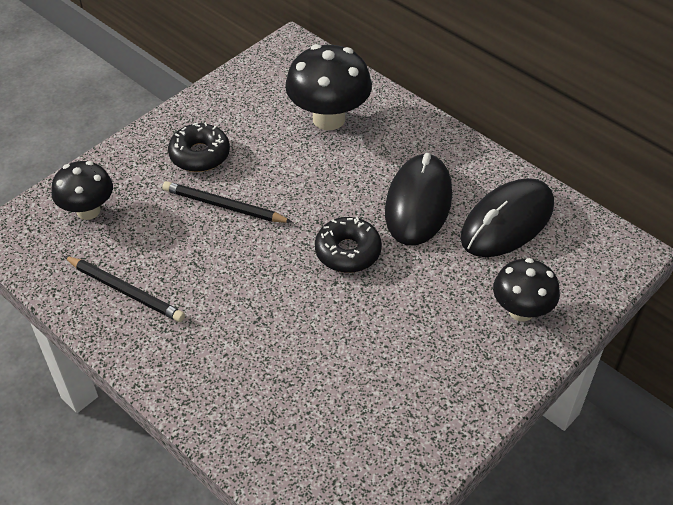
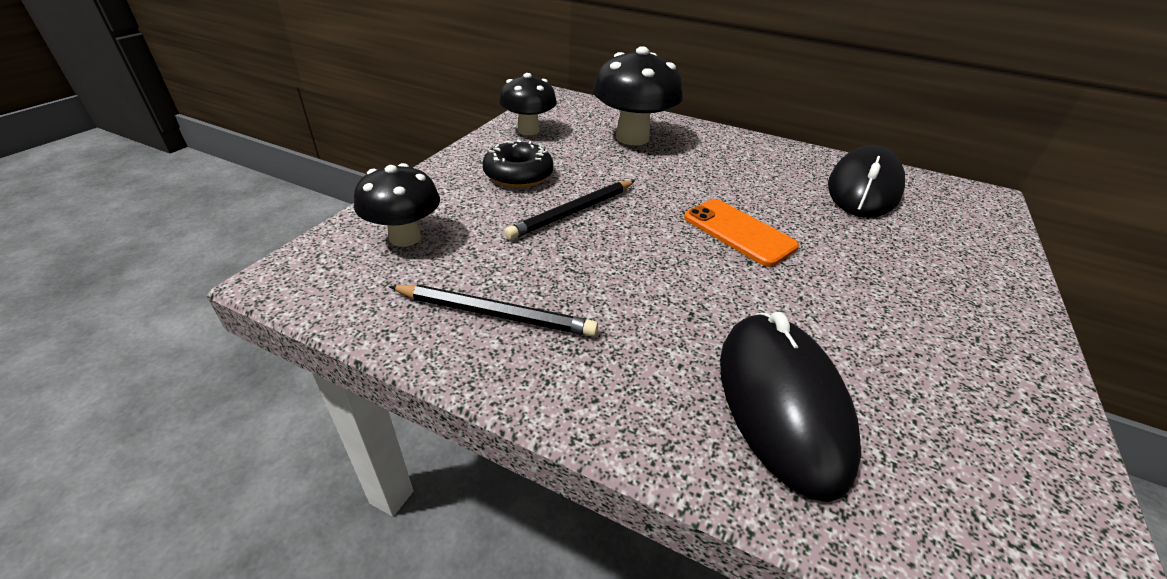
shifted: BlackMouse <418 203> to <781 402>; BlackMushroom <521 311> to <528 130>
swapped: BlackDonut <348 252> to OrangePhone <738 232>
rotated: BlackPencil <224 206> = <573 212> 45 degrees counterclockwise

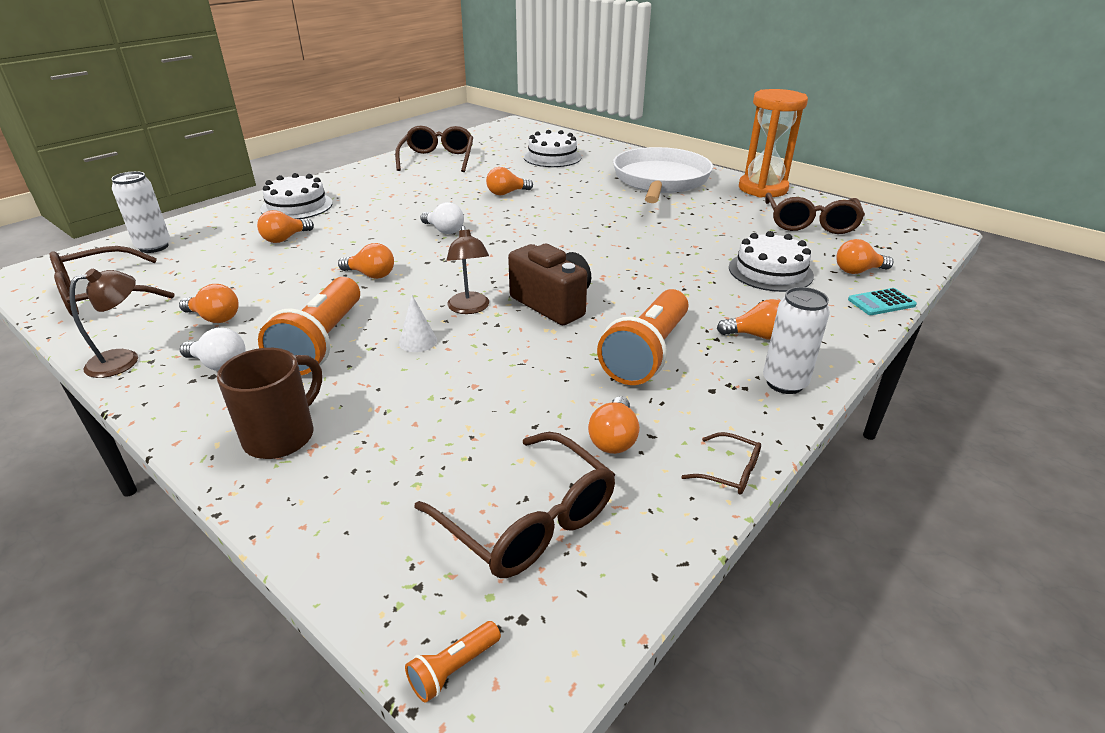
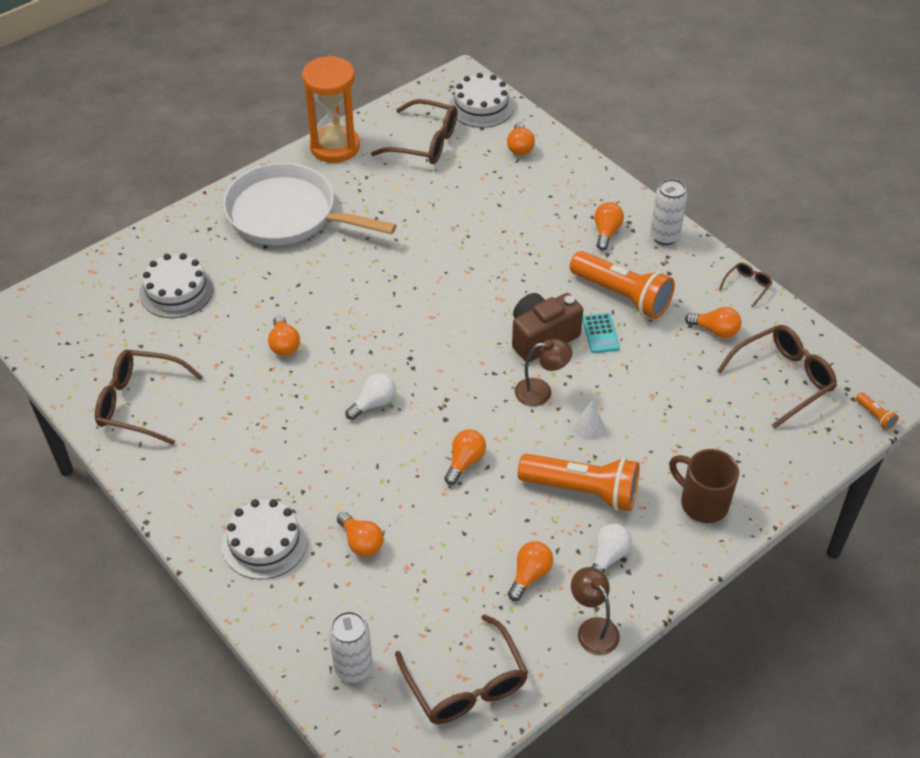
shifted: WhiteCake <770 271> to <481 106>; TurquoiseCalculator <881 302> to <600 333>

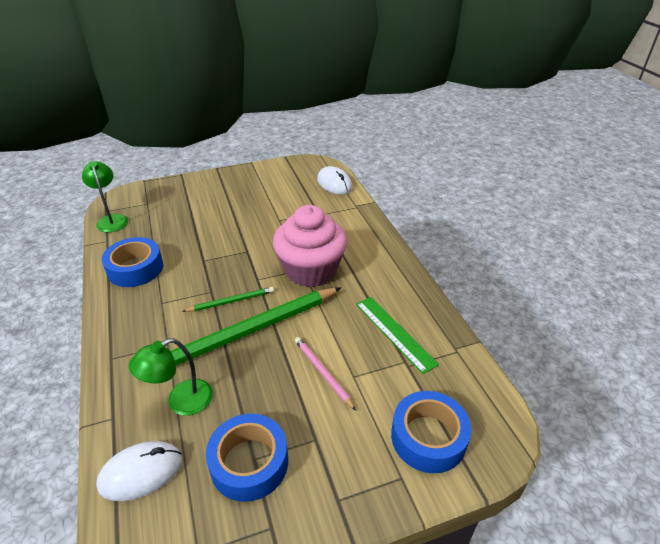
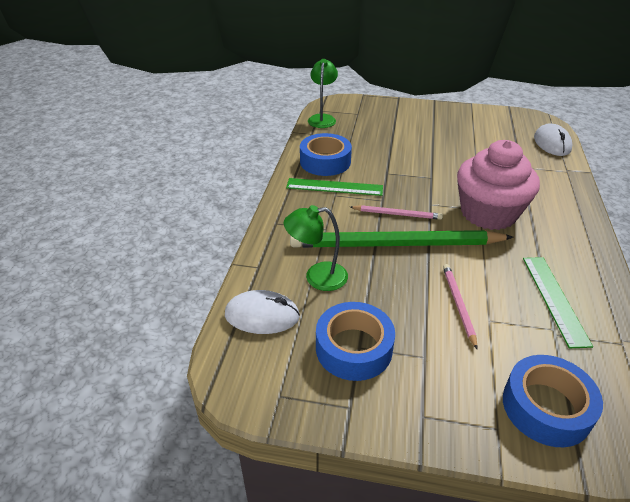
new: GreenRuler <334 187>
repainted: GreenPencil <231 301> to PinkPencil <397 214>

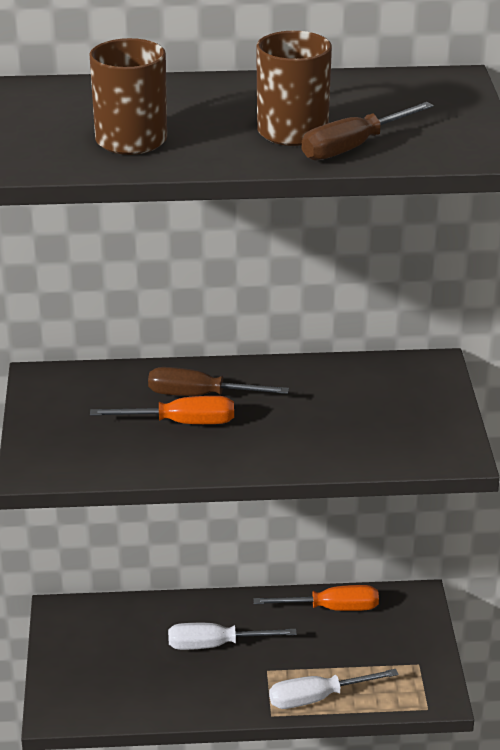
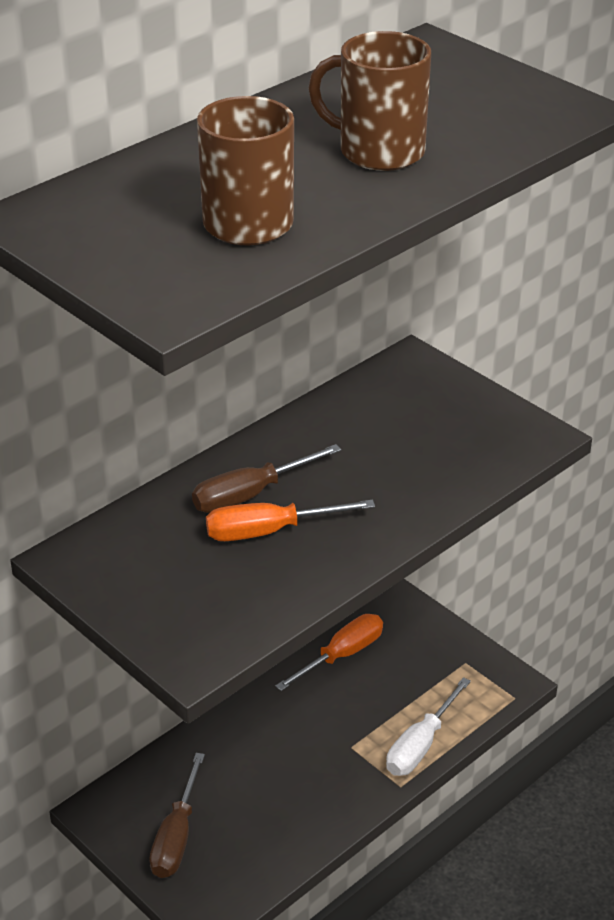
gone: WhiteScrewdriver <215 645>
shifted: BrownScrewdriver <353 147> to <176 837>
rotated: OrangeScrewdriver <181 423> = <269 531> 150 degrees counterclockwise

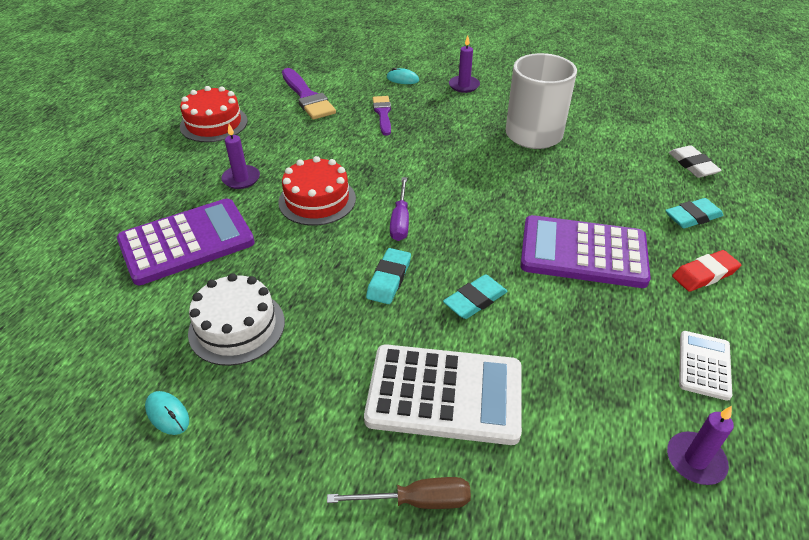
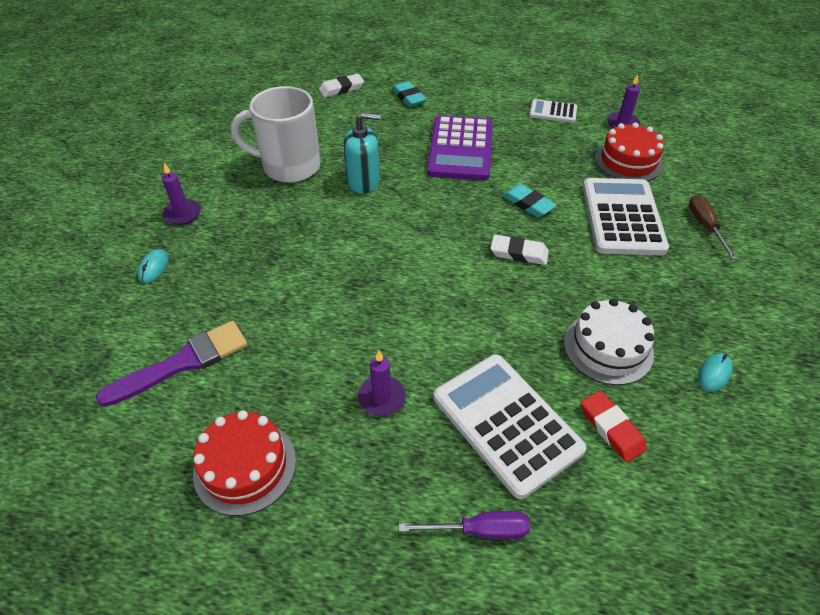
gone: PurpleBrush <383 114>
new: TurquoiseSoapDispenser <363 182>
shifted: RedCake <317 200> to <628 161>; PurpleScrewdriver <400 221> to <479 530>; RedEraser <704 274> to <611 428>
repainted: PurpleCalculator <187 242> to WhiteCalculator <506 423>; TurquoiseEraser <389 279> to WhiteEraser <519 253>

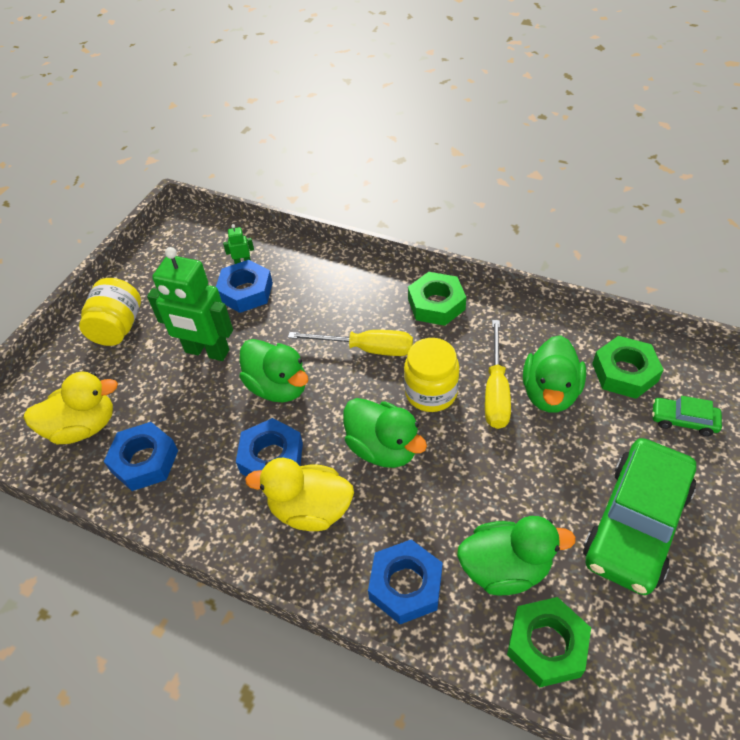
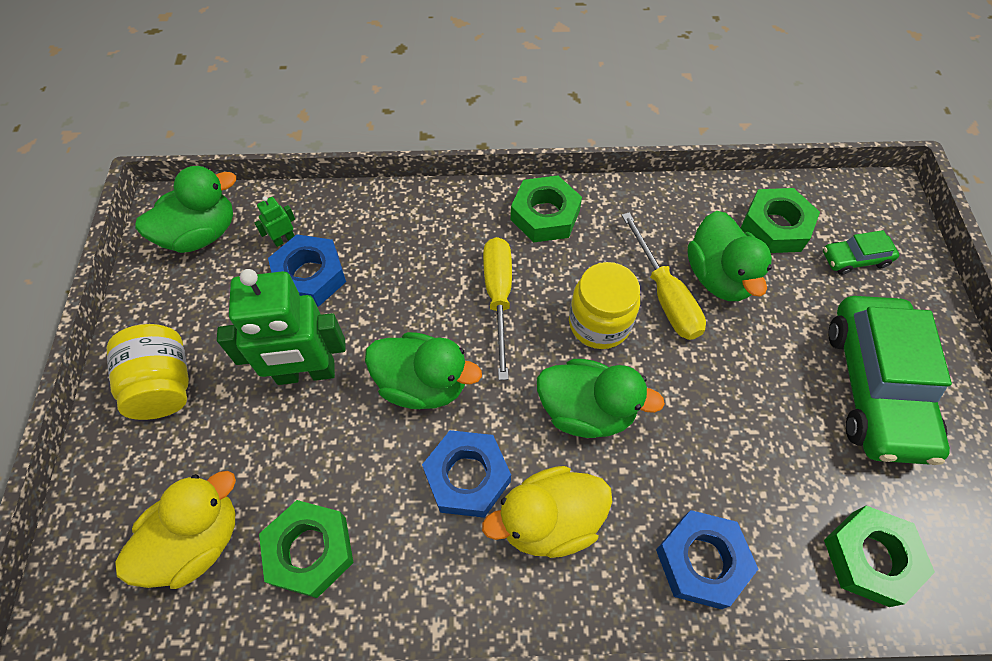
shifted: GreenDuck <505 568> to <201 234>
repainted: BlueNut <144 461> to GreenNut <310 551>
rotated: YellowScrewdriver <366 349> = <499 297> 75 degrees counterclockwise

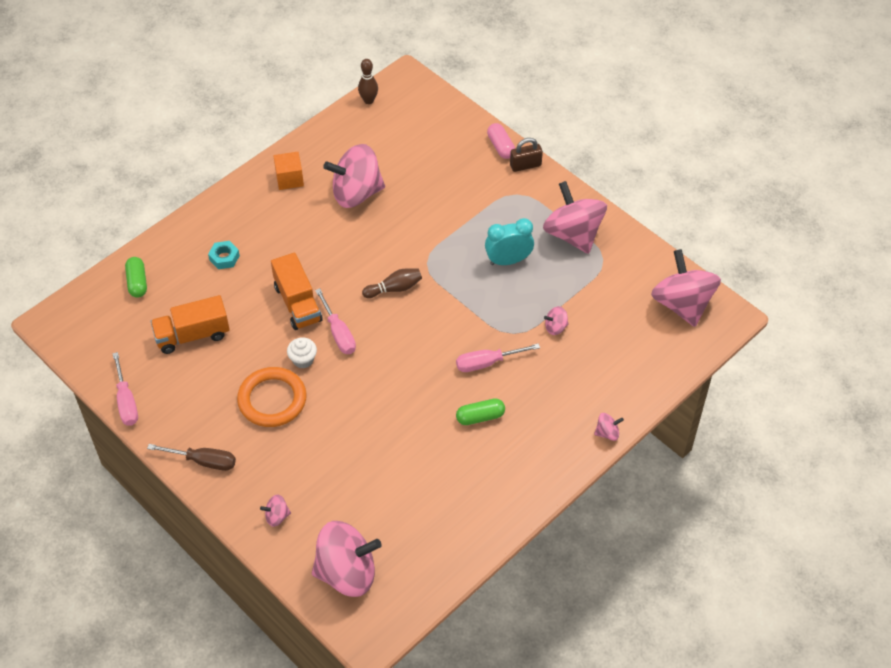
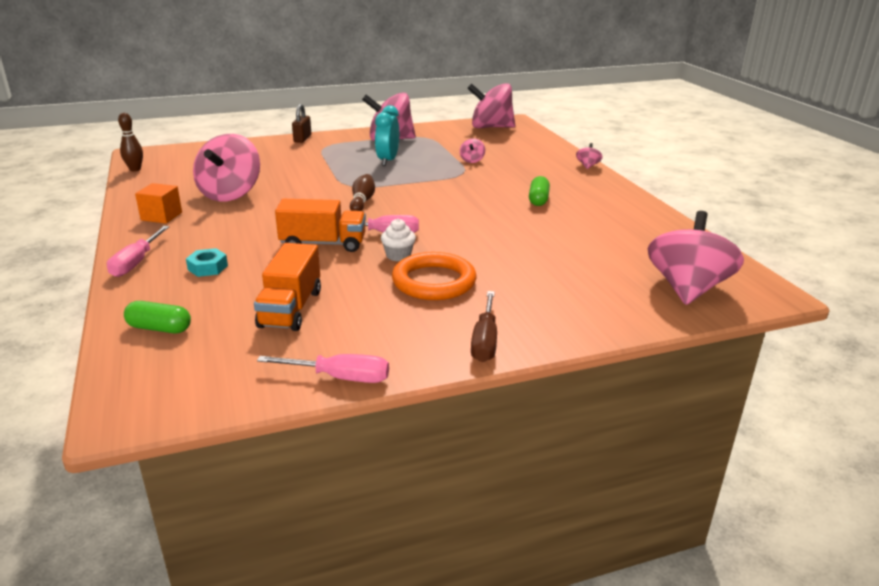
gone: PinkCapsule <500 147>; PinkSpinningTop <277 516>
shifted: PinkScrewdriver <487 363> to <136 262>
rotated: BrownScrewdriver <203 461> = <485 340> 150 degrees clockwise

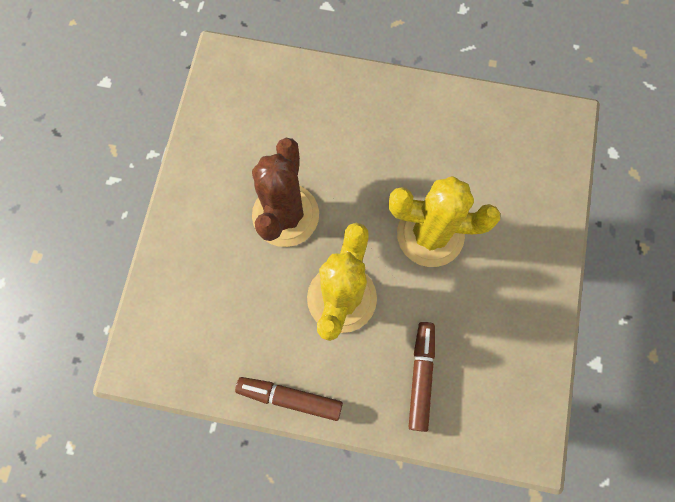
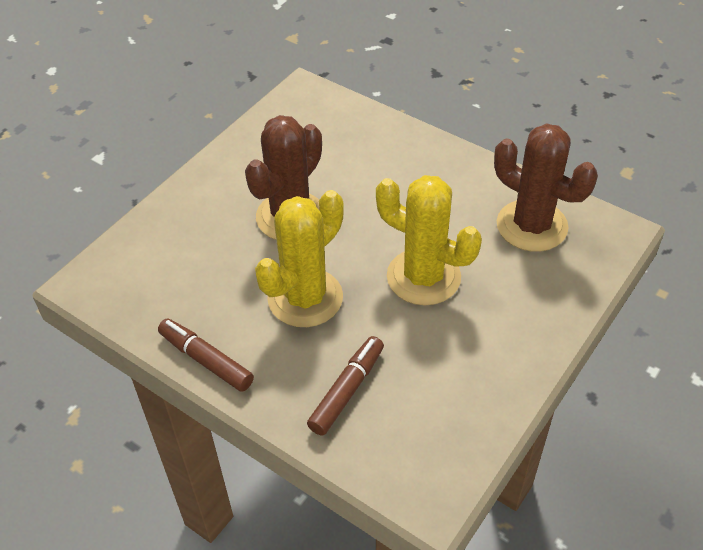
new: BrownCactus <532 226>

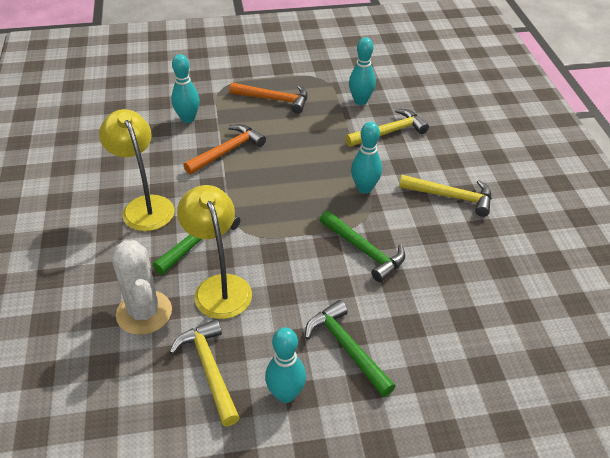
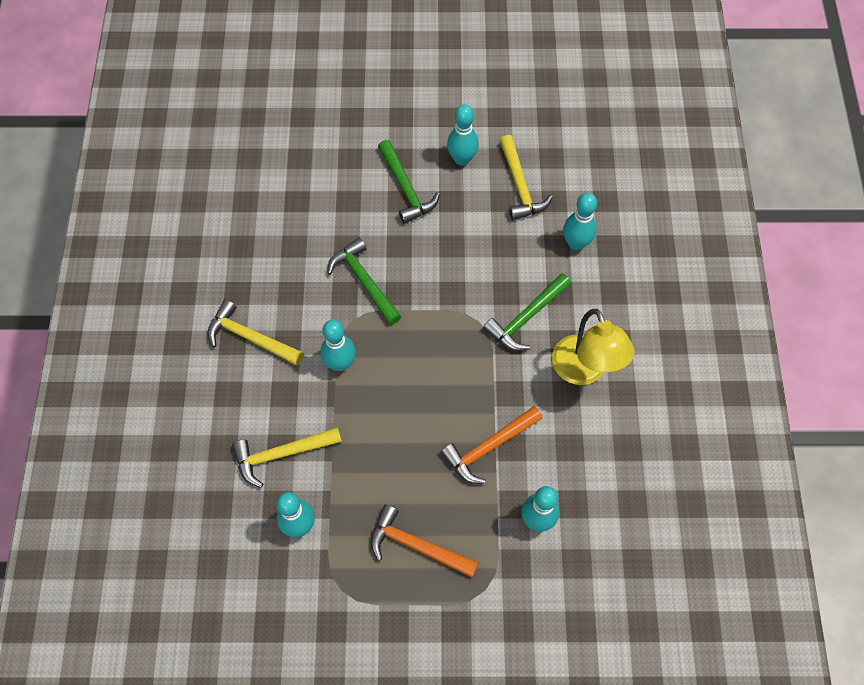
gone: YellowLamp <219 287>
swapped: WhiteCactus <144 313> to TurquoiseBowlingPin <576 243>

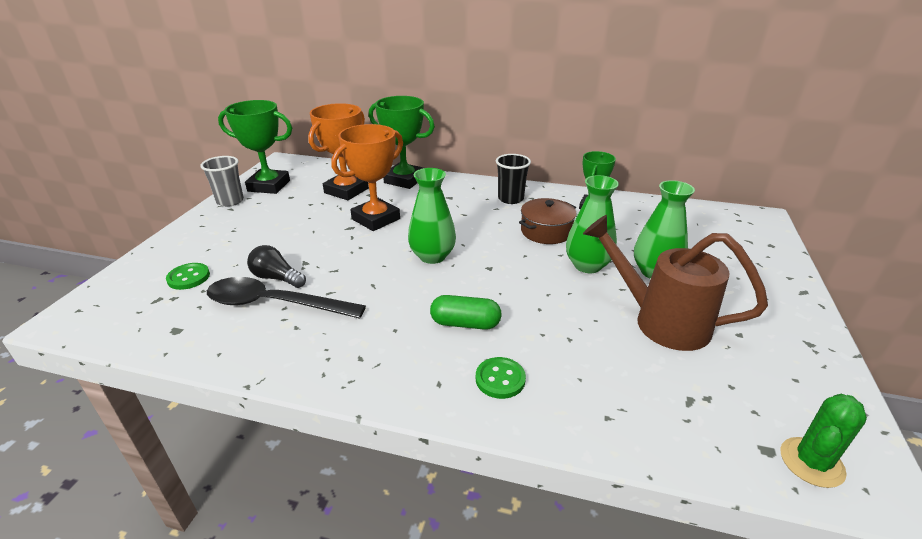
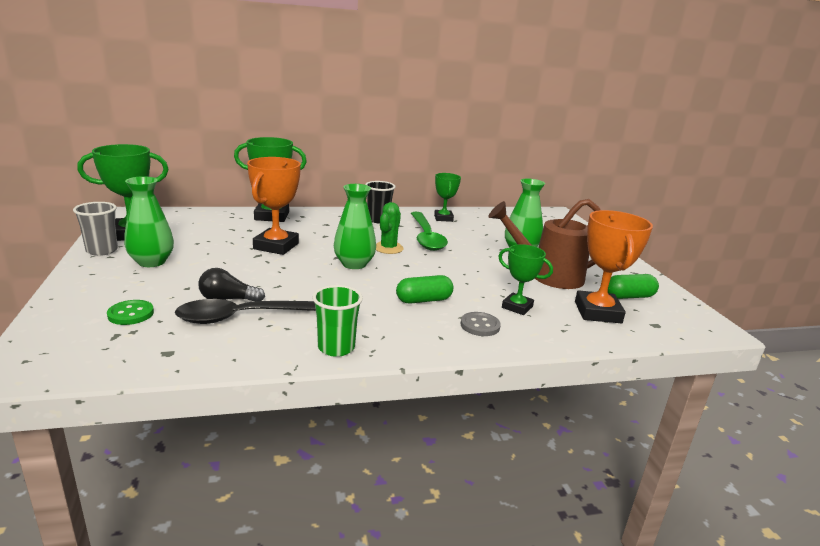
new: GreenTrophy <517 307>; GreenCapsule <629 296>; GreenCup <336 348>
shifted: OrangeTrophy <346 191> to <597 312>; GreenVase <587 265> to <152 262>; GreenCactus <811 462> to <388 248>
swapped: BrownPot <546 231> to GreenSpoon <426 237>
repainted: GreenButton <500 379> to GreyButton <480 325>

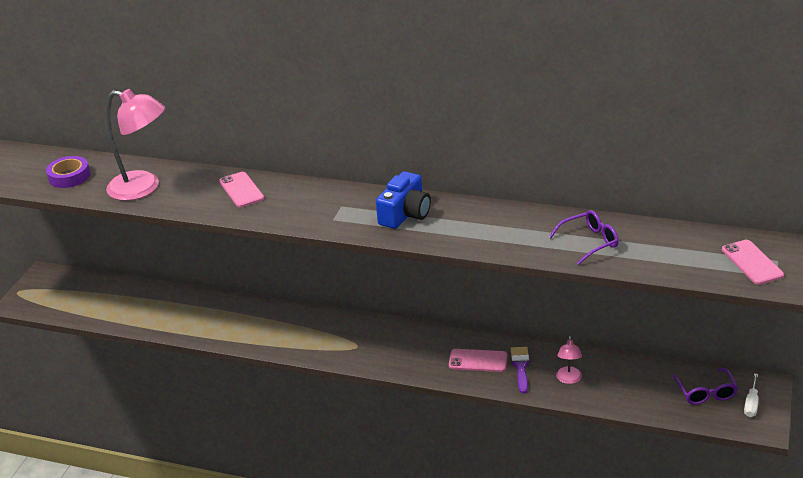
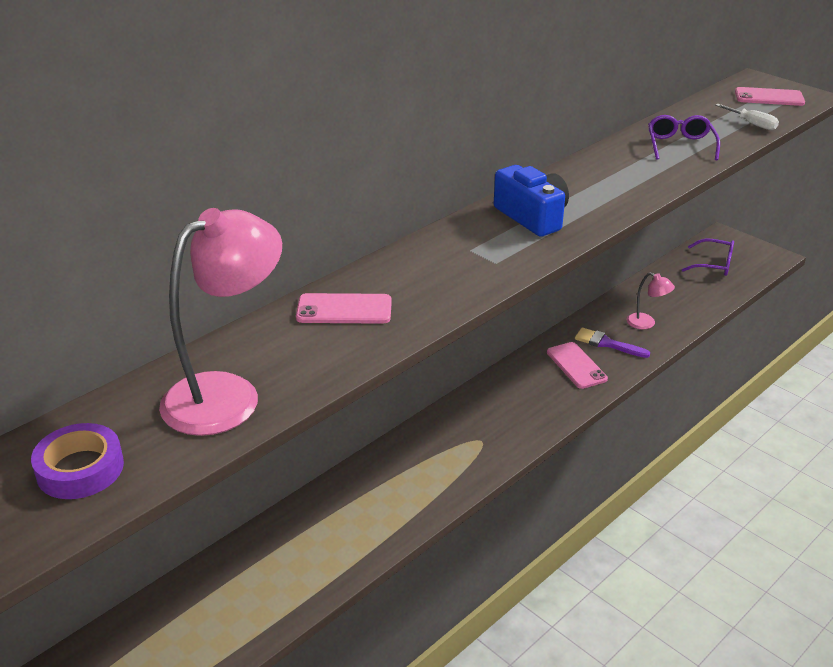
shifted: WhiteScrewdriver <751 404> to <752 124>
rotated: PinkPhone <478 361> = <576 365> 60 degrees counterclockwise

